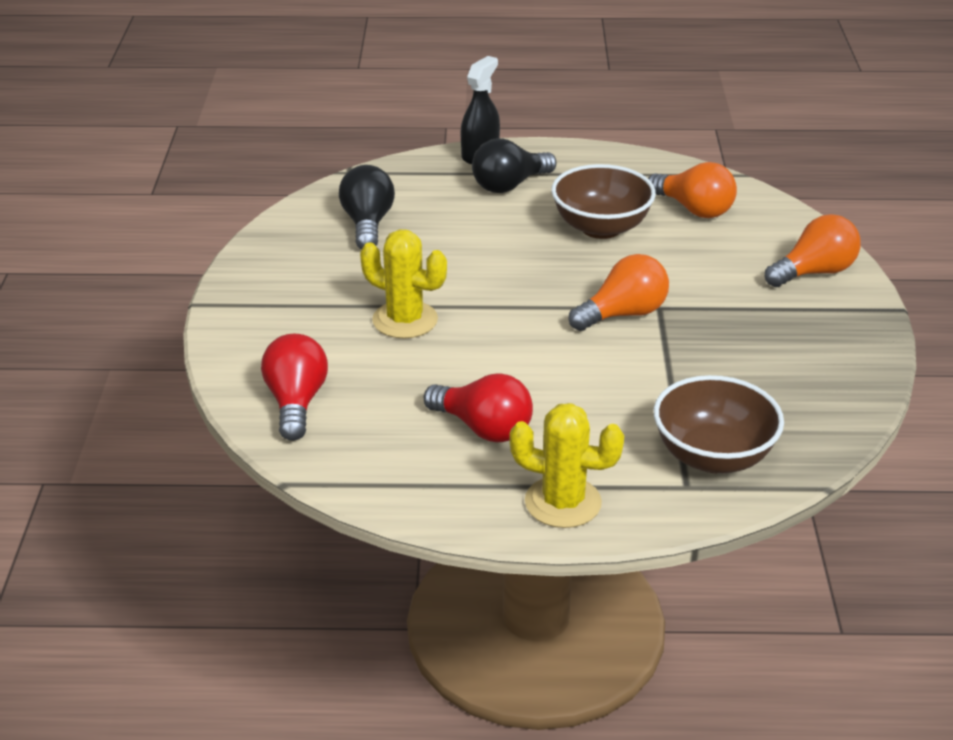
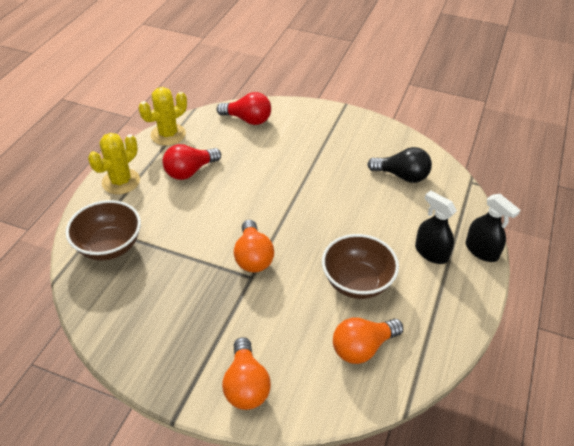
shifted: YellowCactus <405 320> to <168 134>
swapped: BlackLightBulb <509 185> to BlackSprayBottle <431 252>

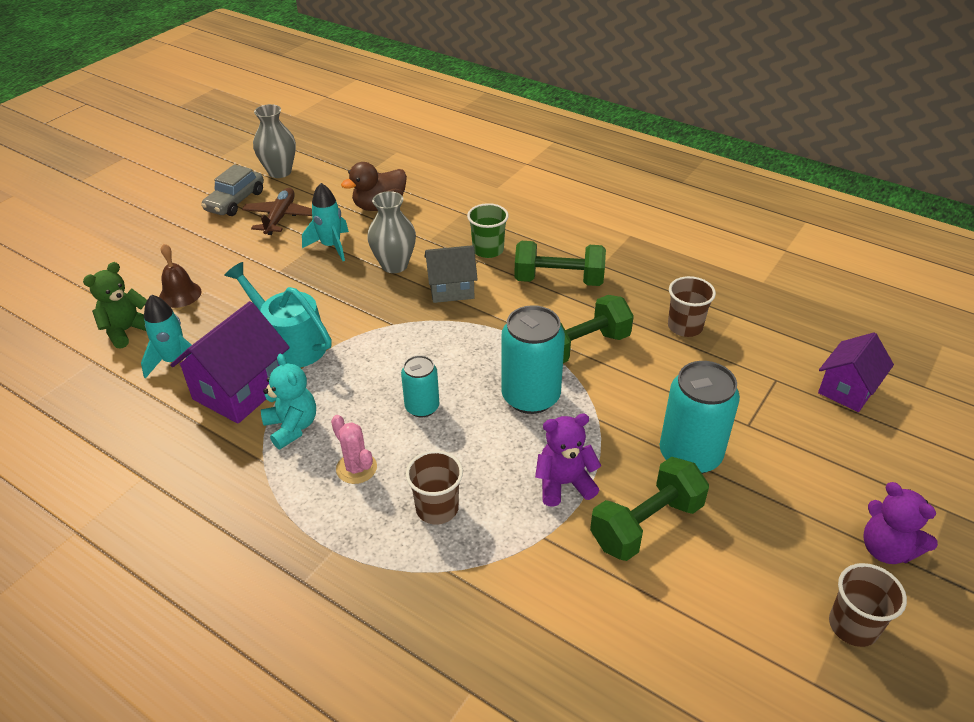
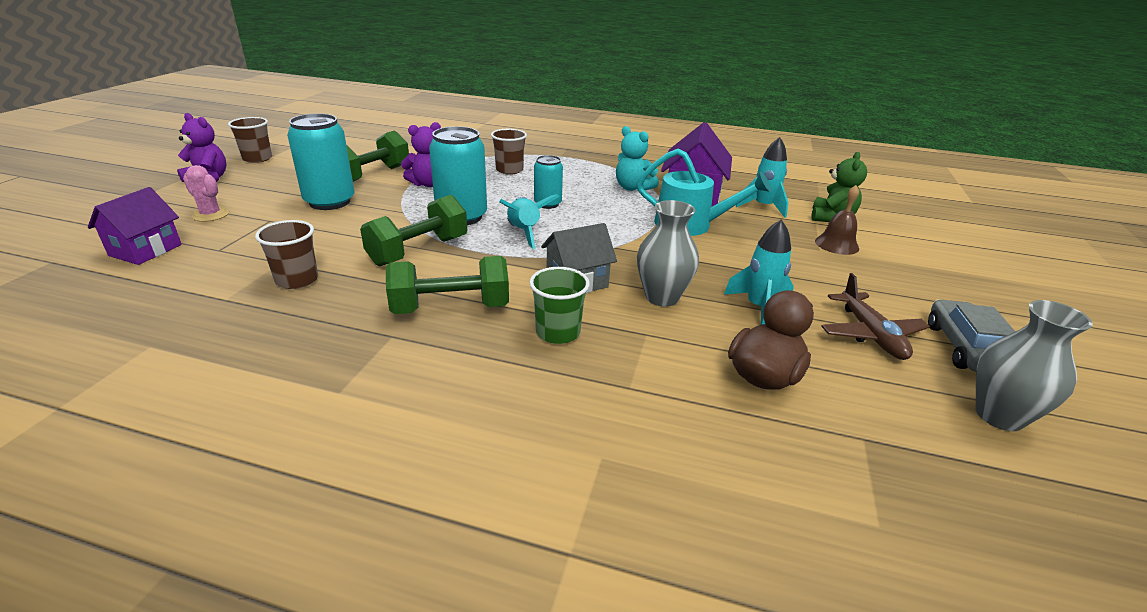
new: TurquoiseRocket <524 233>
shifted: PinkCactus <356 468> to <210 215>

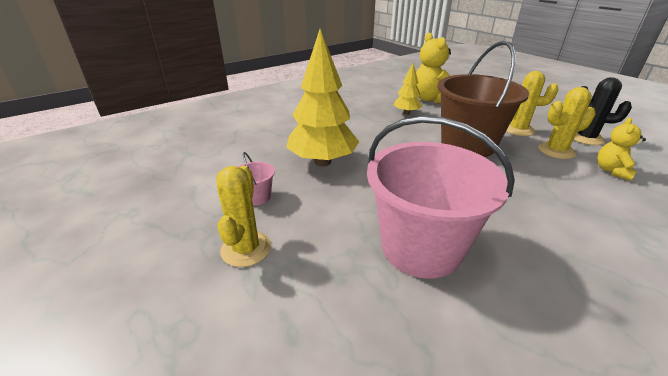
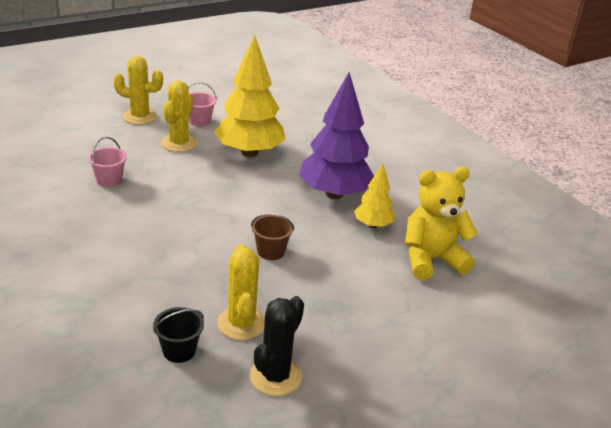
new: PurpleTree <334 194>
shifted: YellowCactus <518 129> to <179 143>
swapped: YellowTeddyBear <612 171> to BlackBucket <179 350>
scaled: BrownBucket <467 145> = <271 251> x0.40; PinkBucket <421 248> = <109 180> x0.40

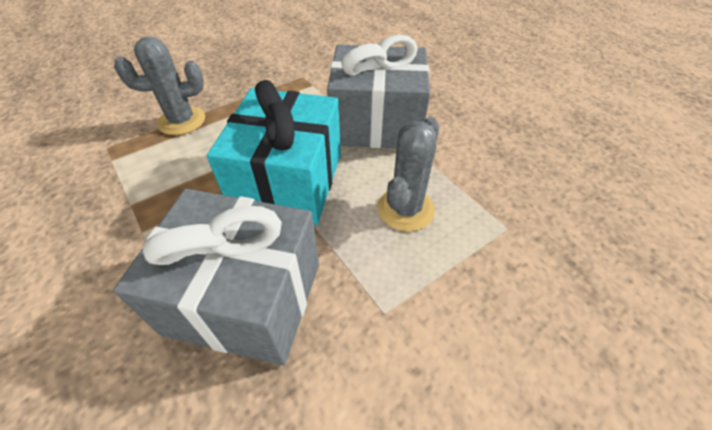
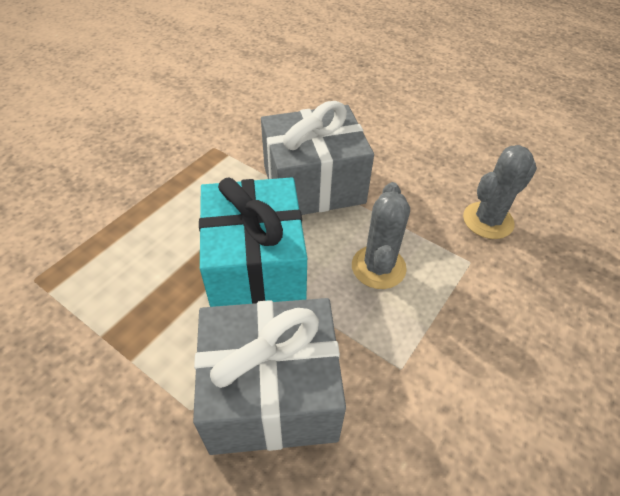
shifted: GreyCactus <182 121> to <488 220>

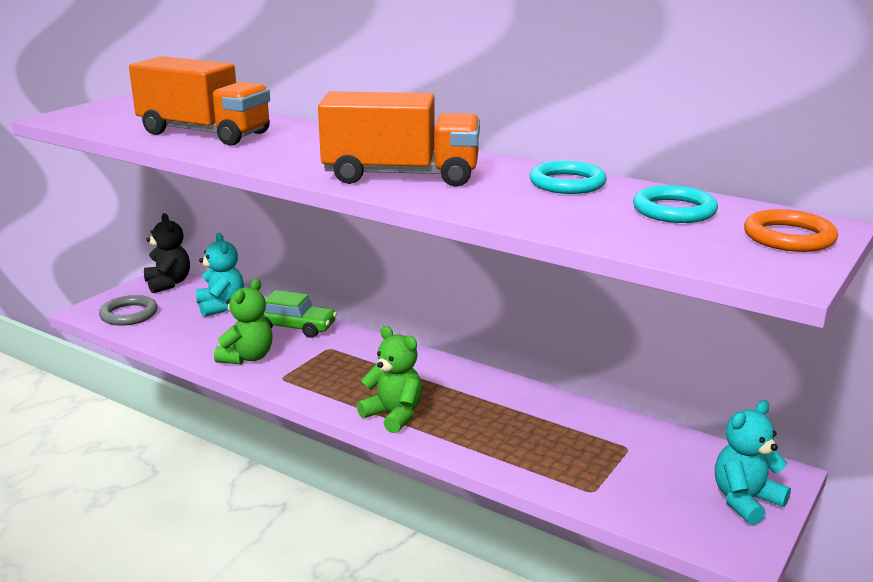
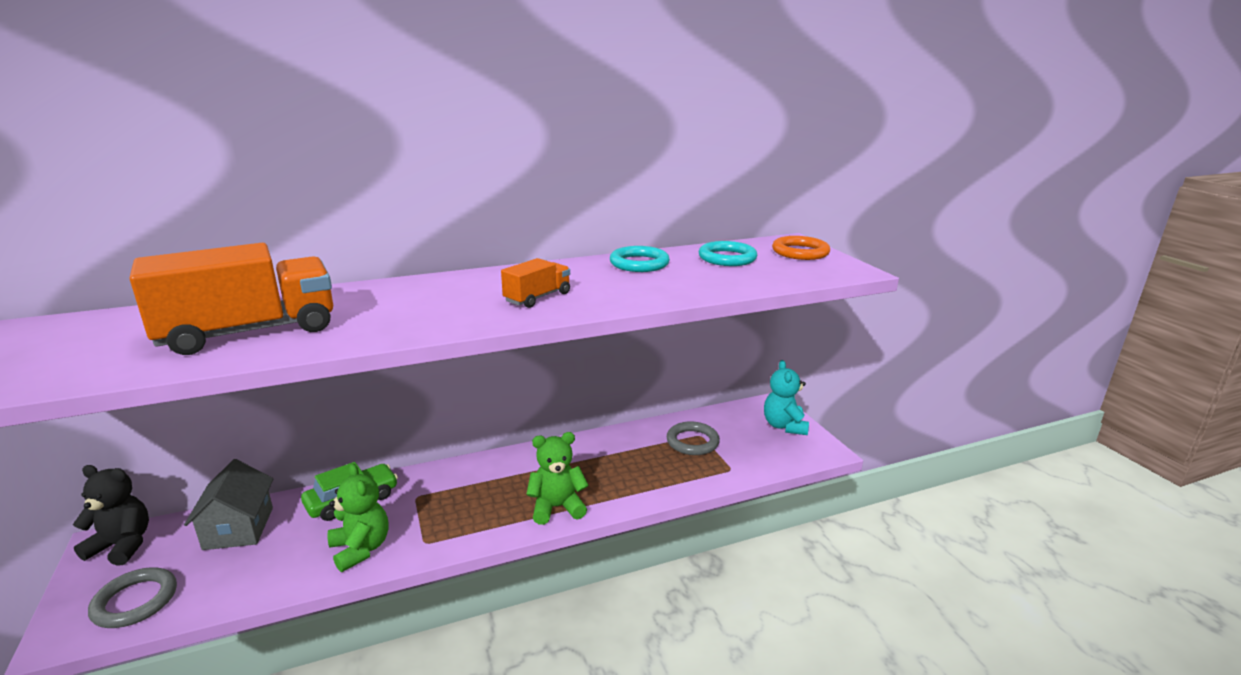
new: GreyRing <692 442>
swapped: TurquoiseTeddyBear <221 306> to GreyHouse <238 528>
scaled: OrangeTruck <401 176> = <537 297> x0.50

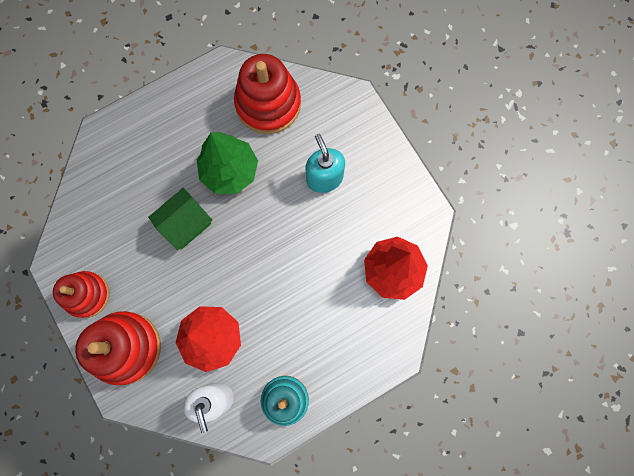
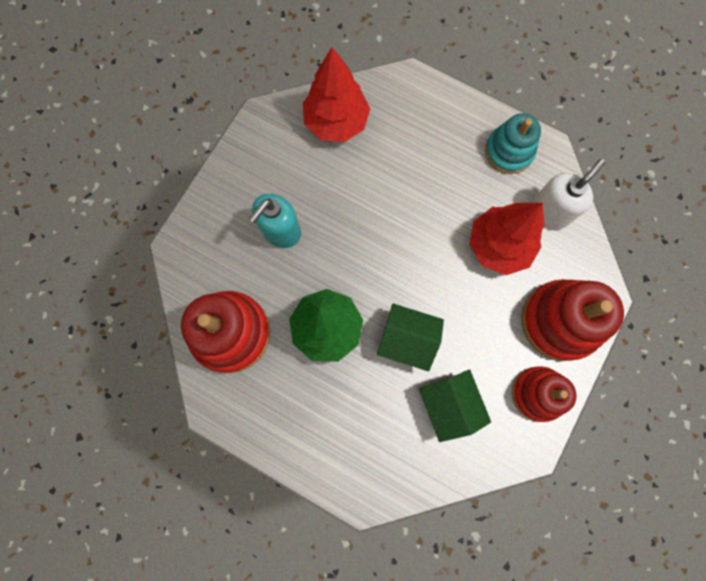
new: GreenHouse <449 404>

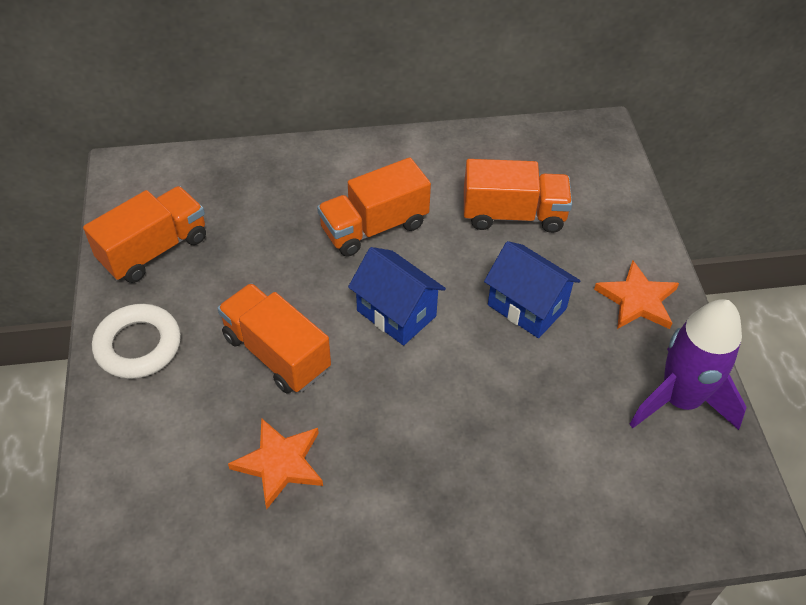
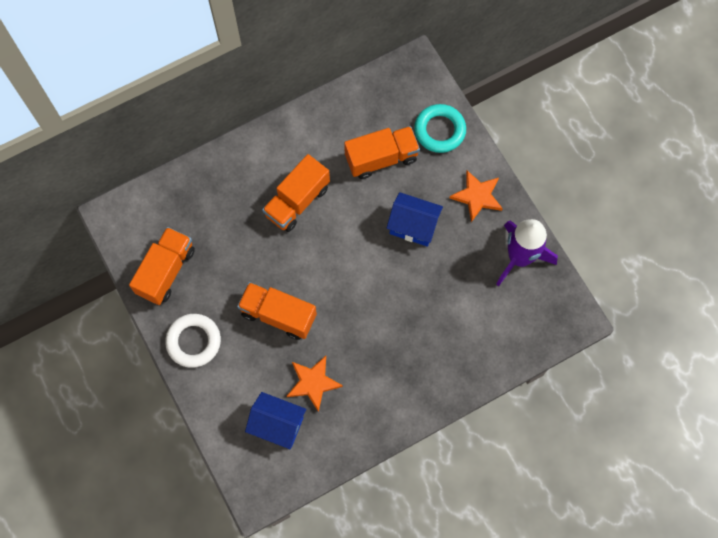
new: TurquoiseRing <439 130>
shifted: BlueHouse <396 313> to <277 425>

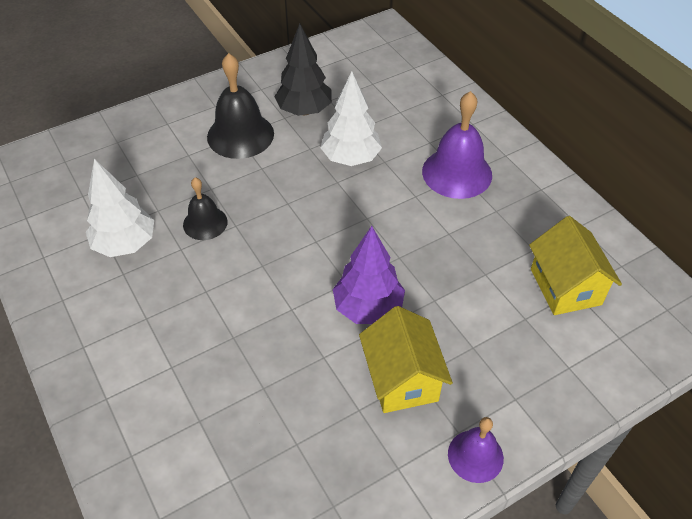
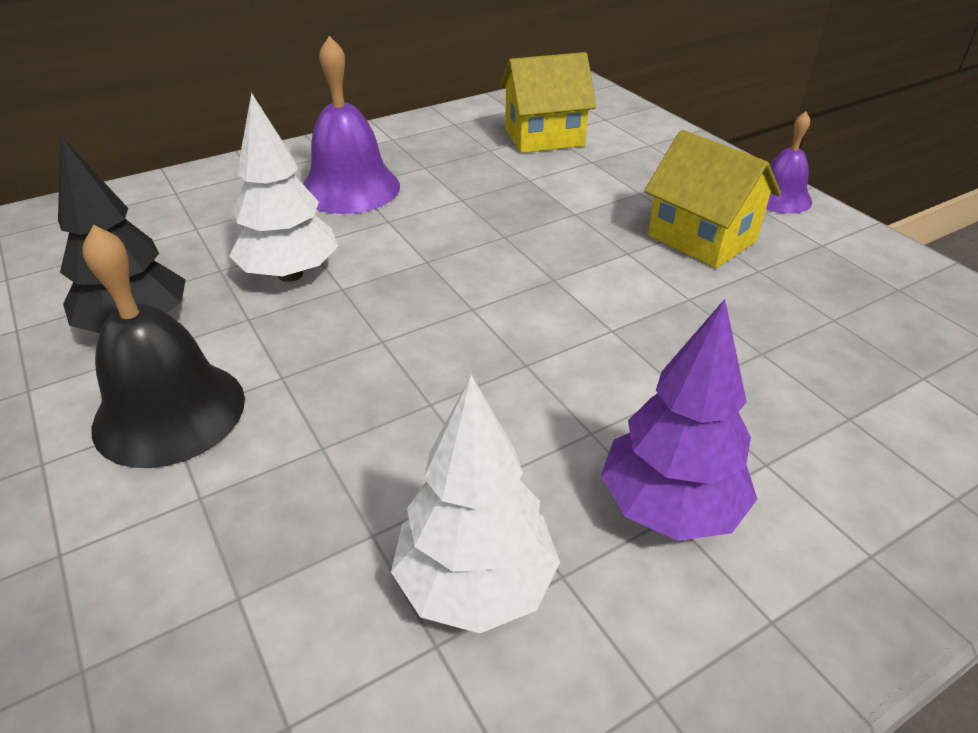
gone: BlackBell <205 223>
shifted: PurpleTree <368 308> to <670 507>
rotated: YellowHouse <402 379> = <702 238> 60 degrees clockwise

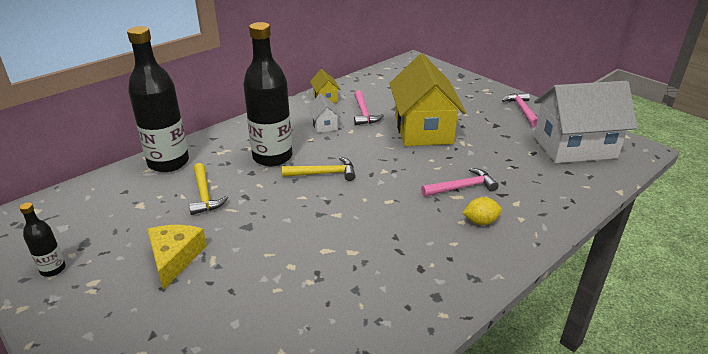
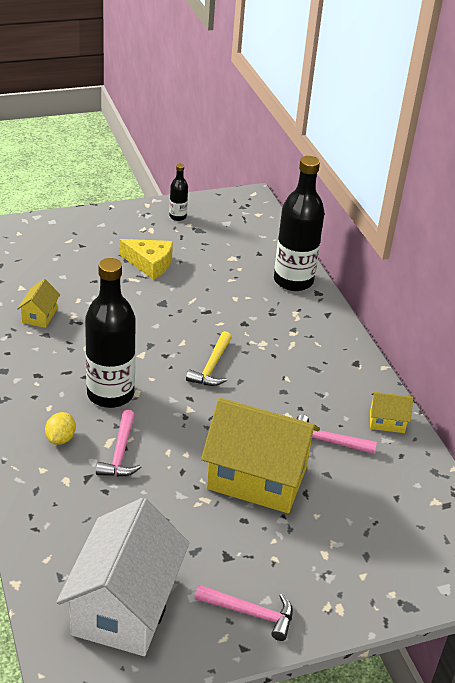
gone: WhiteHouse <324 125>; YellowHammer <204 195>
new: YellowHouse <39 316>
shifted: BlackBottle <272 157> to <110 394>

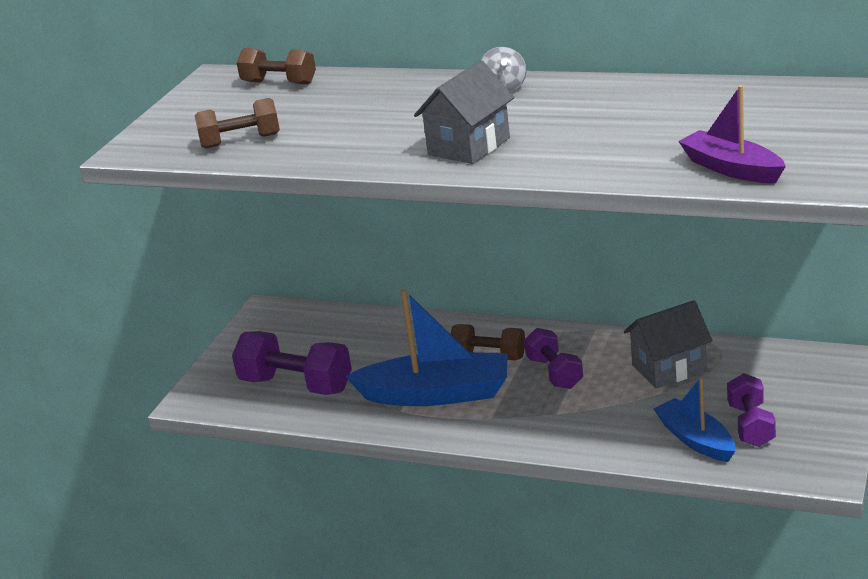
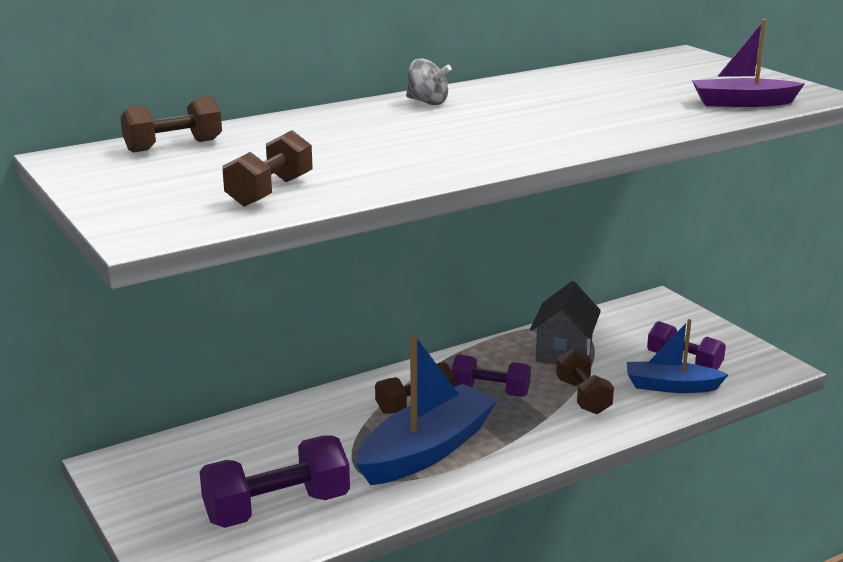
gone: GreyHouse <469 146>
new: BrownDumbbell <583 397>

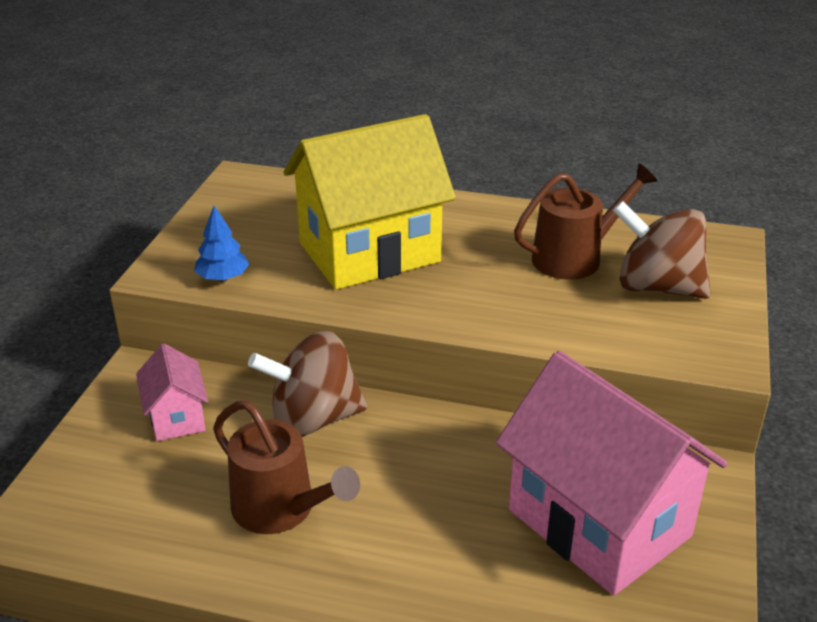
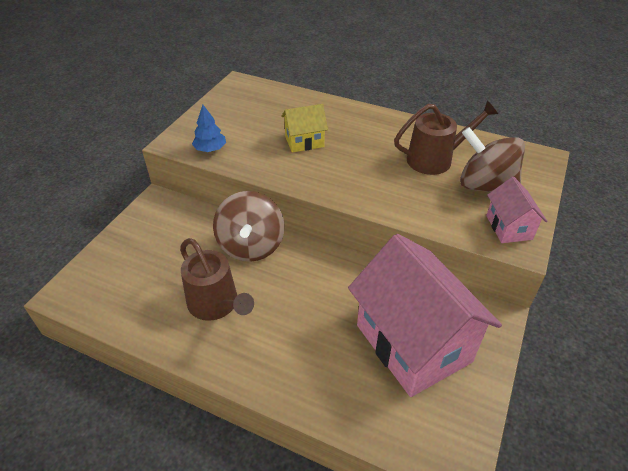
shifted: PinkHouse <176 417> to <509 227>
rotated: BrownSpinningTop <313 419> = <251 246> 90 degrees counterclockwise
scaled: YellowHouse <369 252> = <304 142> x0.46

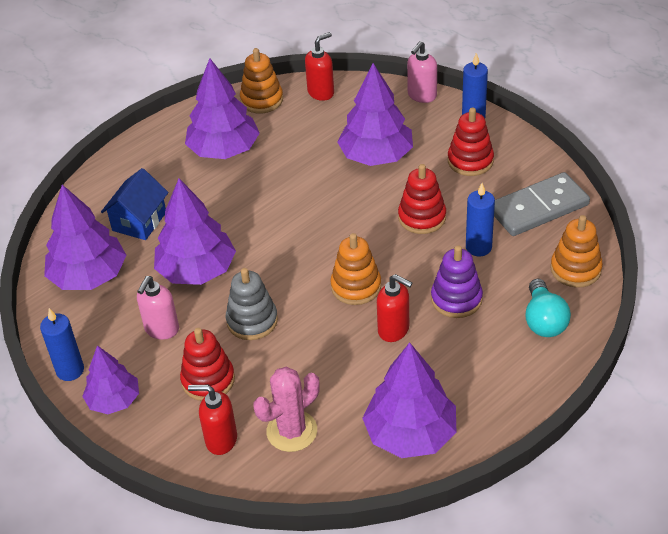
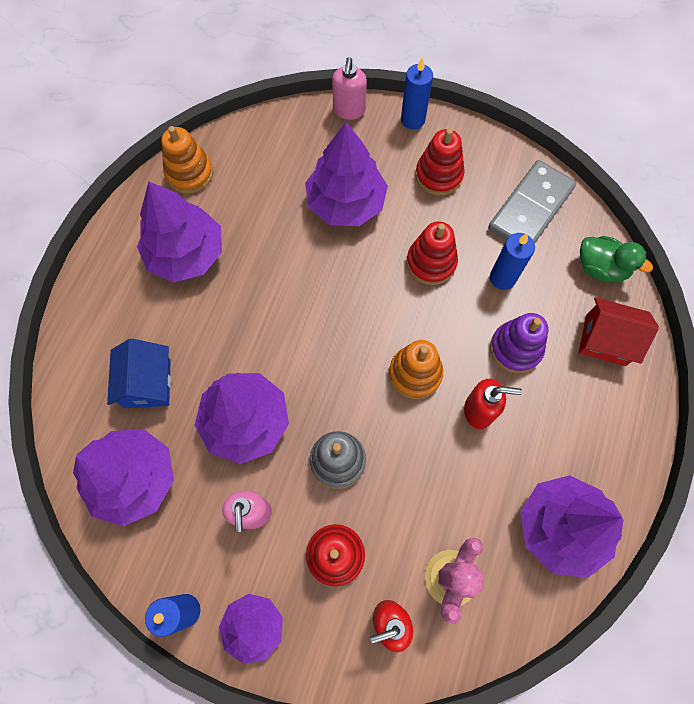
gone: RedSoapDispenser <321 92>
swapped: OrangeStackingToy <575 269> to GreenDuck <601 268>; TurquoiseLightBulb <544 320> to RedHouse <605 340>

